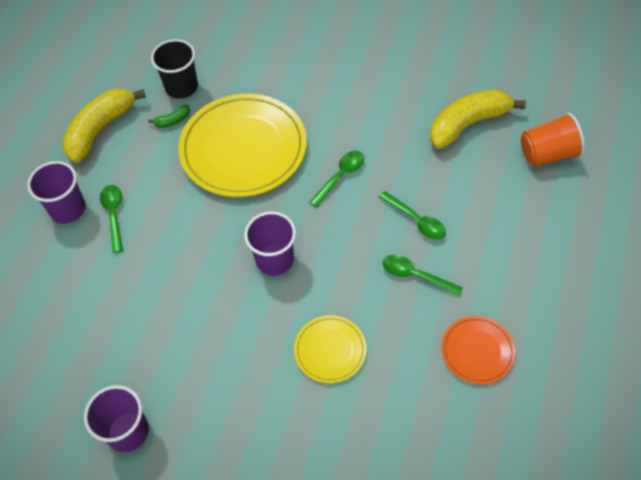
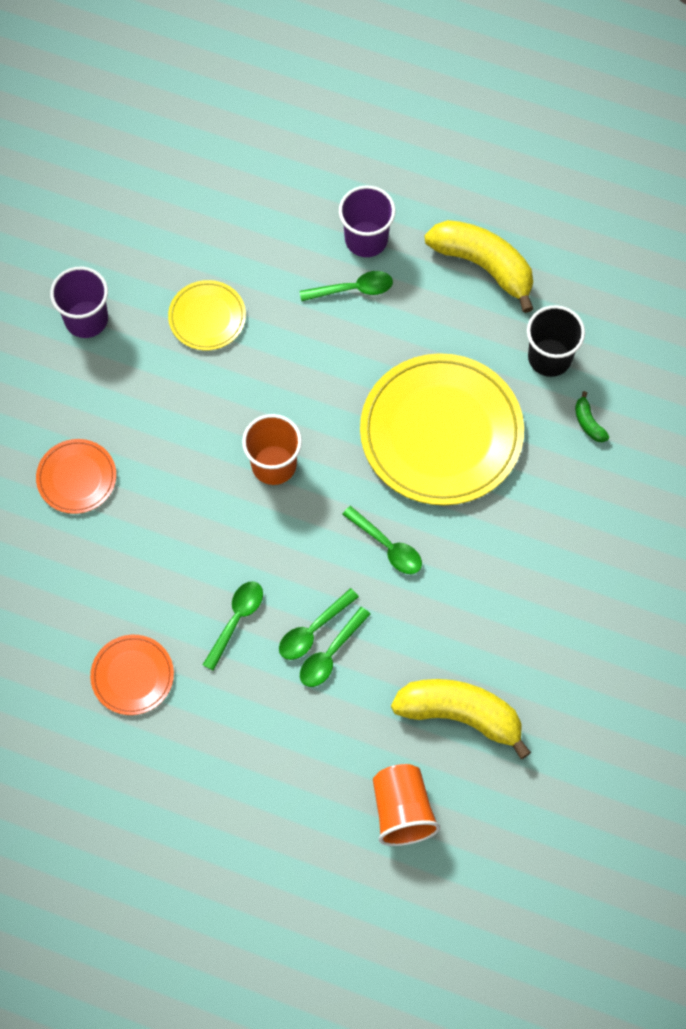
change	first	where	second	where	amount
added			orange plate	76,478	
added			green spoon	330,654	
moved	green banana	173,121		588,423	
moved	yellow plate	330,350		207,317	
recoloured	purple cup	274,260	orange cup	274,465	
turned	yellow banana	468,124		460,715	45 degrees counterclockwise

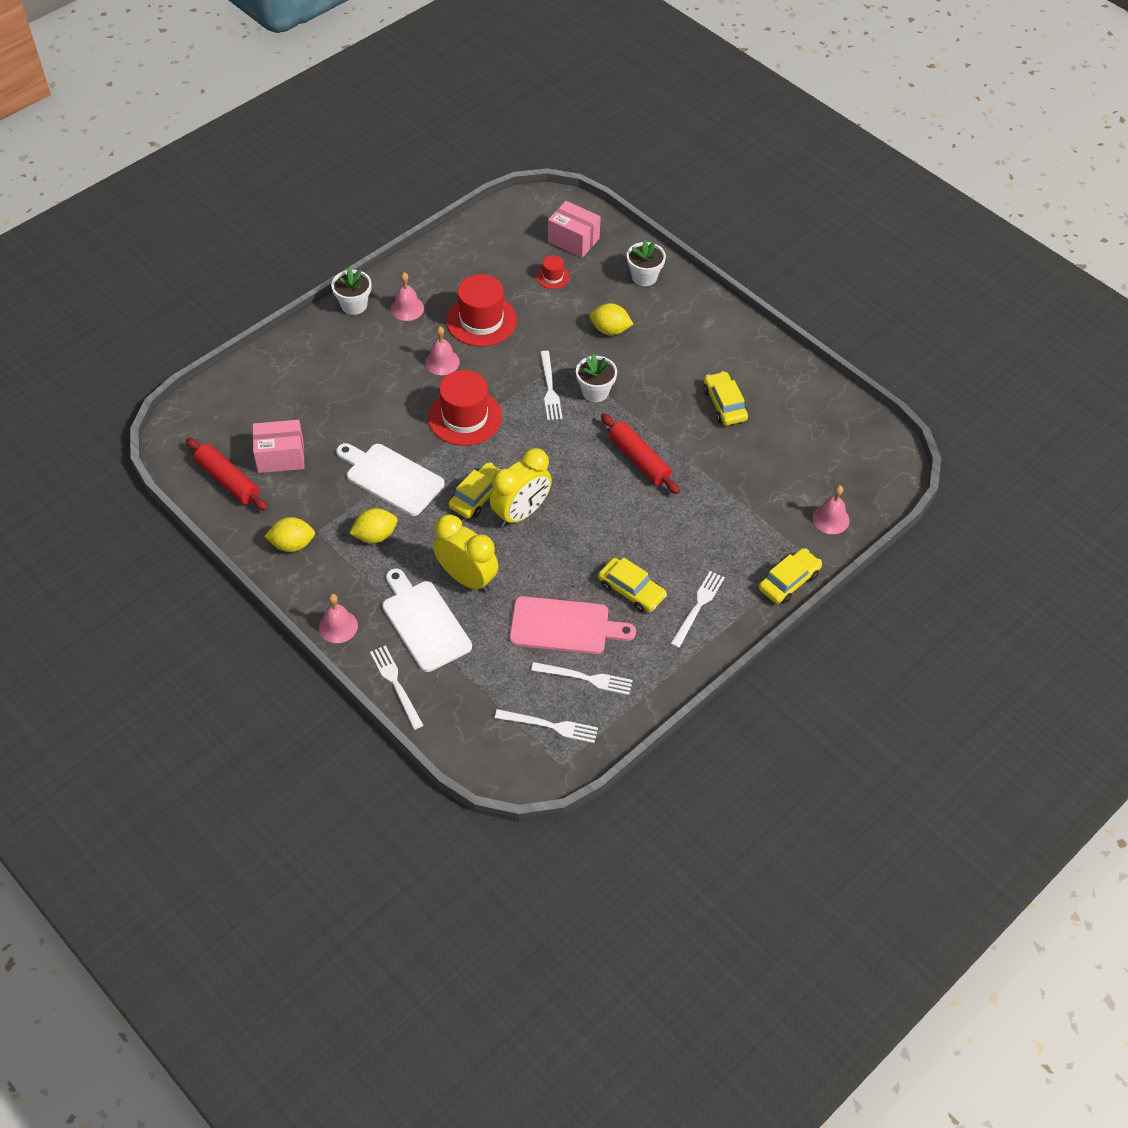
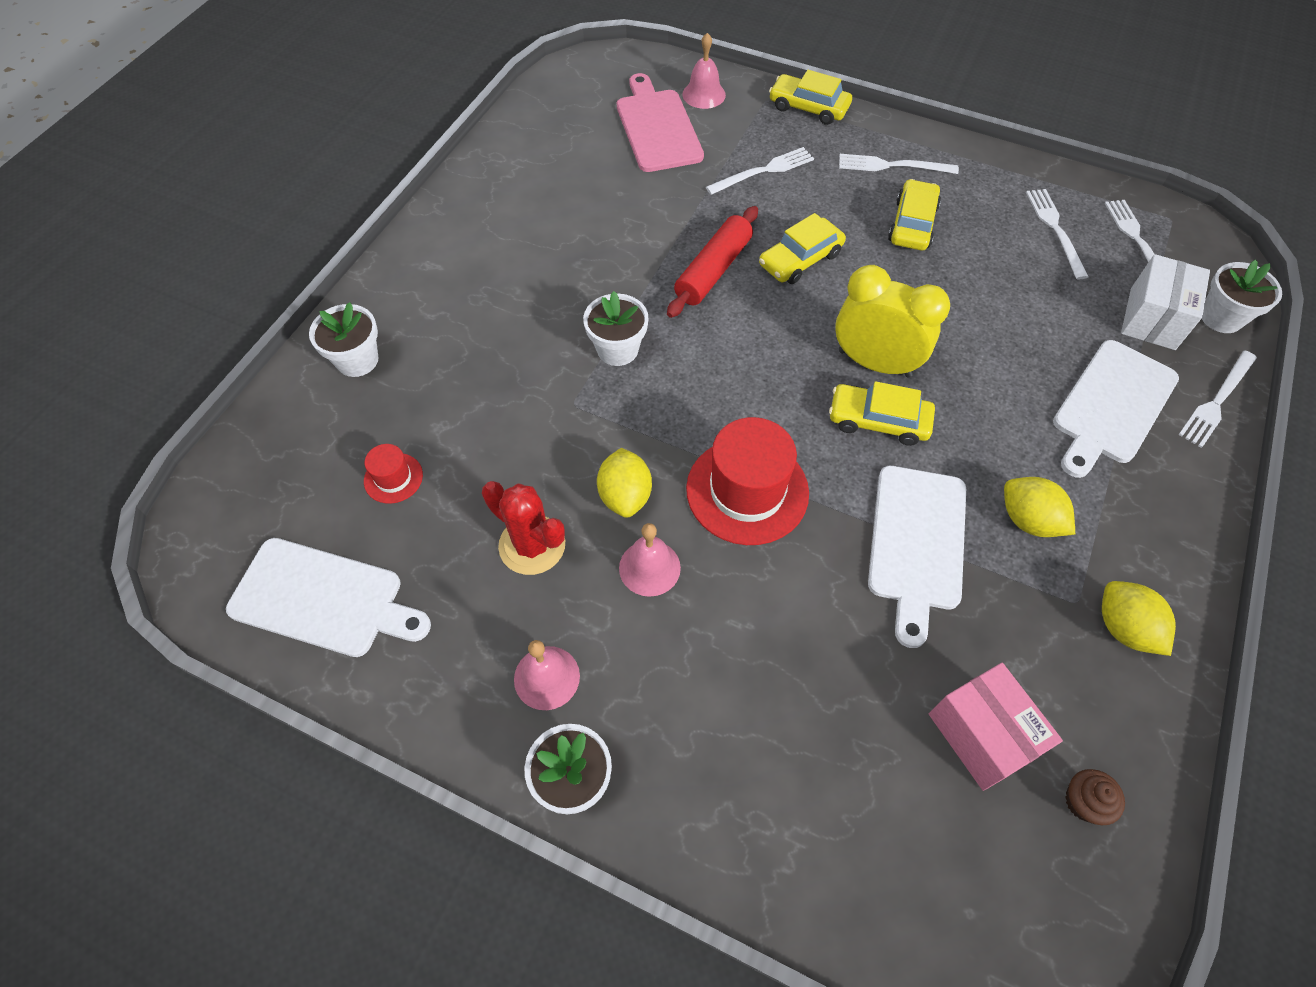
change	first	where	second	where	amount
removed	pink bell	338,626			
removed	yellow clock	467,578			
removed	pink box	573,240			
added			white cutting board	323,599	
added			white box	1152,318	
added			white flower pot	1221,317	
moved	pink cutting board	564,626		657,127	
moved	white fork	550,388		763,171	
moved	yellow lemon	610,330		625,496	
moved	yellow car	724,404		800,259	
replaced	red rolling pin	228,480	brown cupcake	1084,802	
replaced	red hat	481,320	red cactus	532,545	

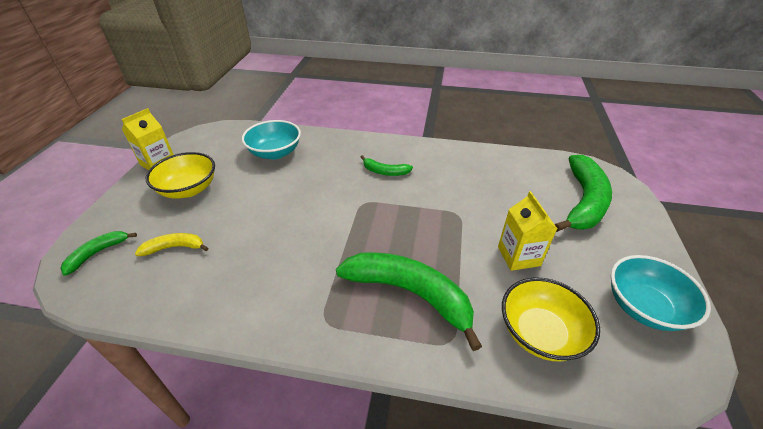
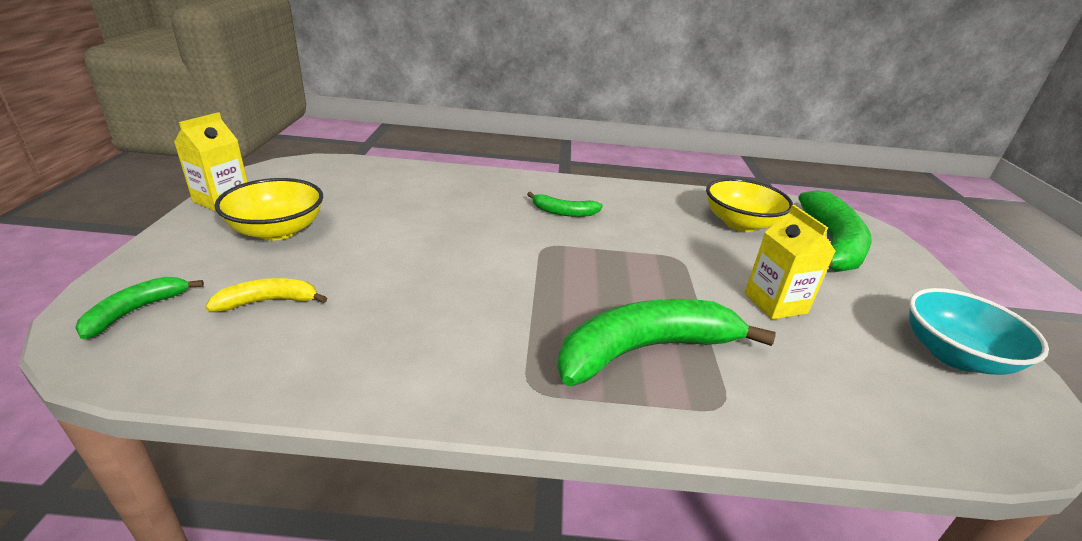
change	first	where	second	where	amount
removed	turquoise bowl	275,153			
moved	yellow bowl	540,333		740,223	
turned	green banana	410,294		646,350	45 degrees counterclockwise

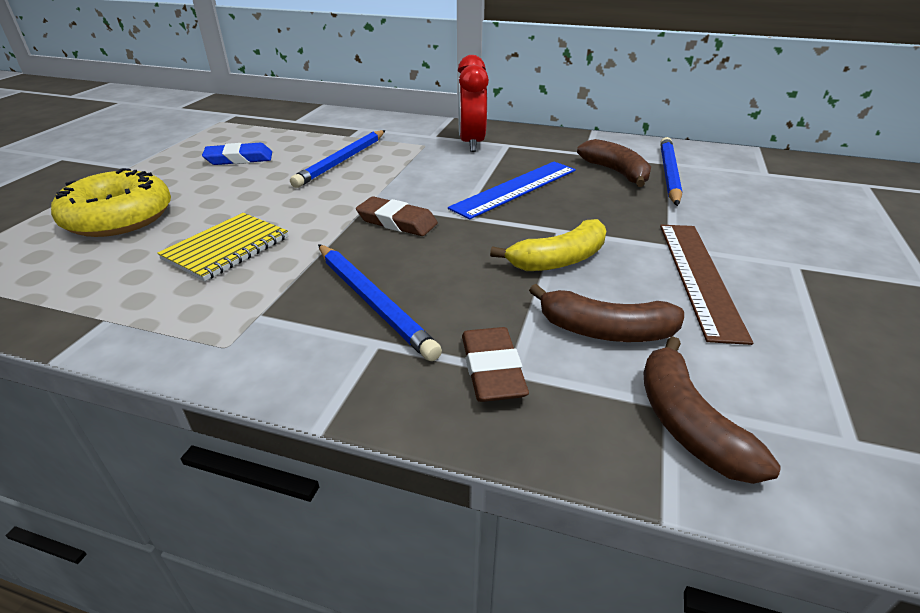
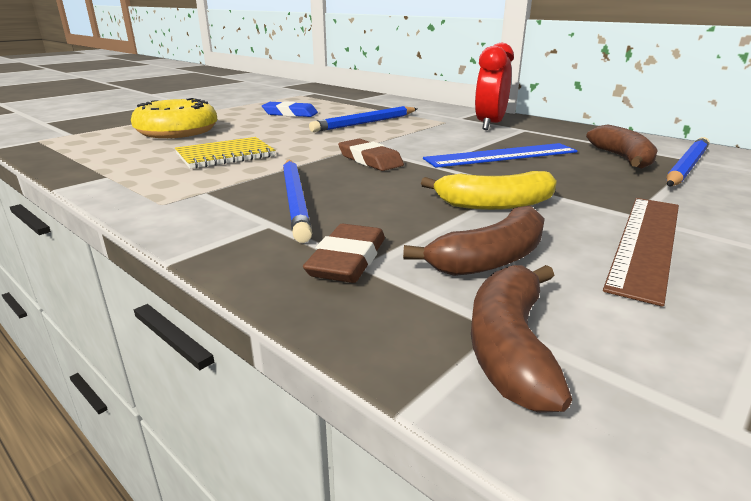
change	first	where	second	where	amount
turned	brown banana	605,330		490,259	75 degrees counterclockwise

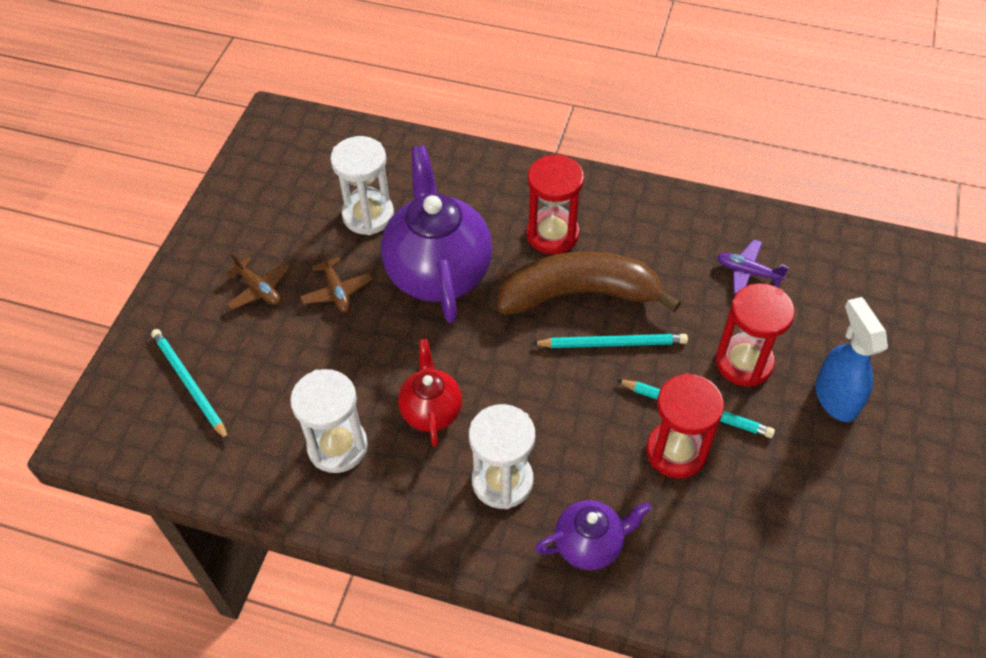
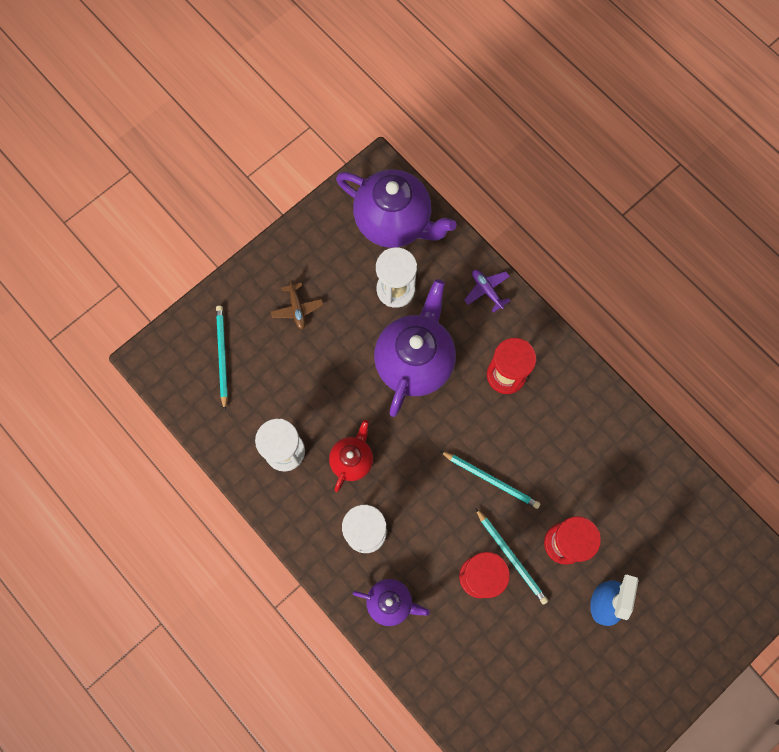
change	first	where	second	where	amount
removed	brown plane	337,291			
removed	brown banana	579,294			
added			purple teapot	394,222	
moved	purple plane	748,272		487,290	

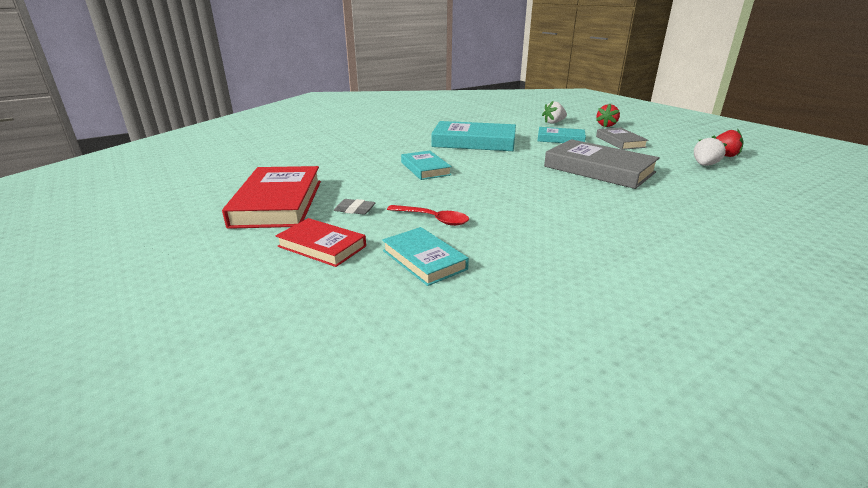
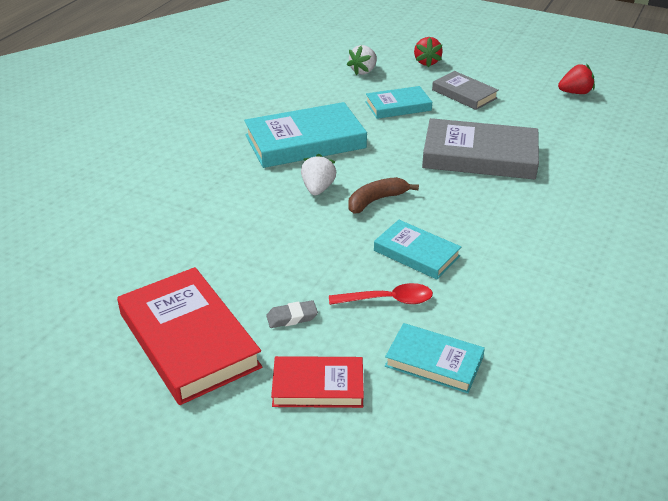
change	first	where	second	where	amount
added			brown banana	376,200	
moved	turquoise book	425,168		416,253	
moved	white strawberry	704,165		318,188	

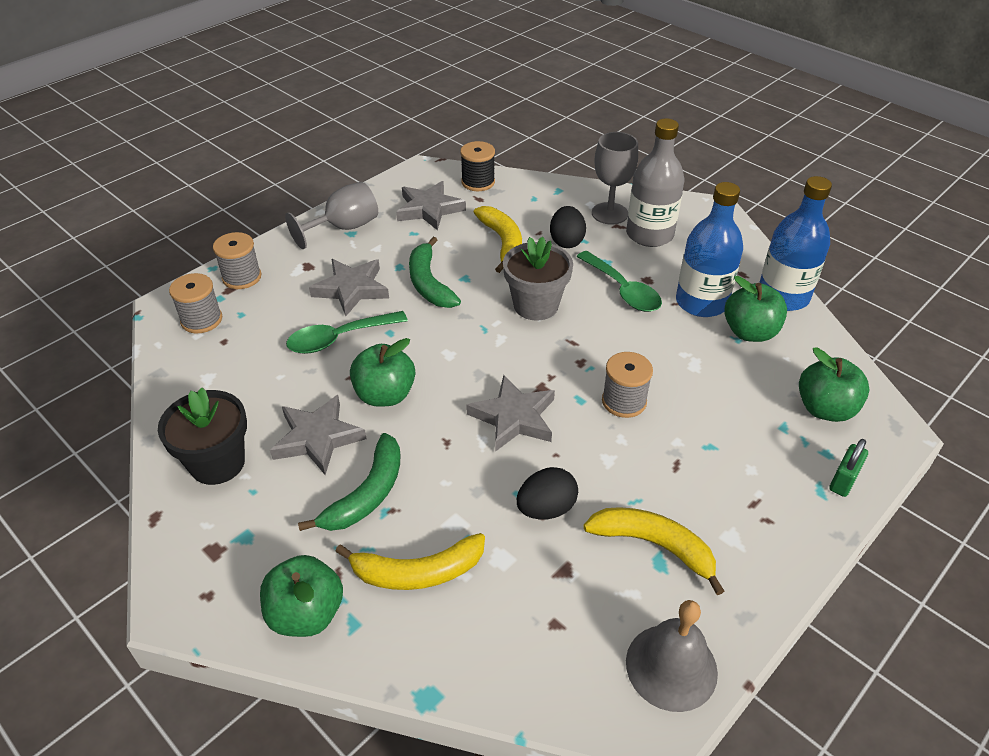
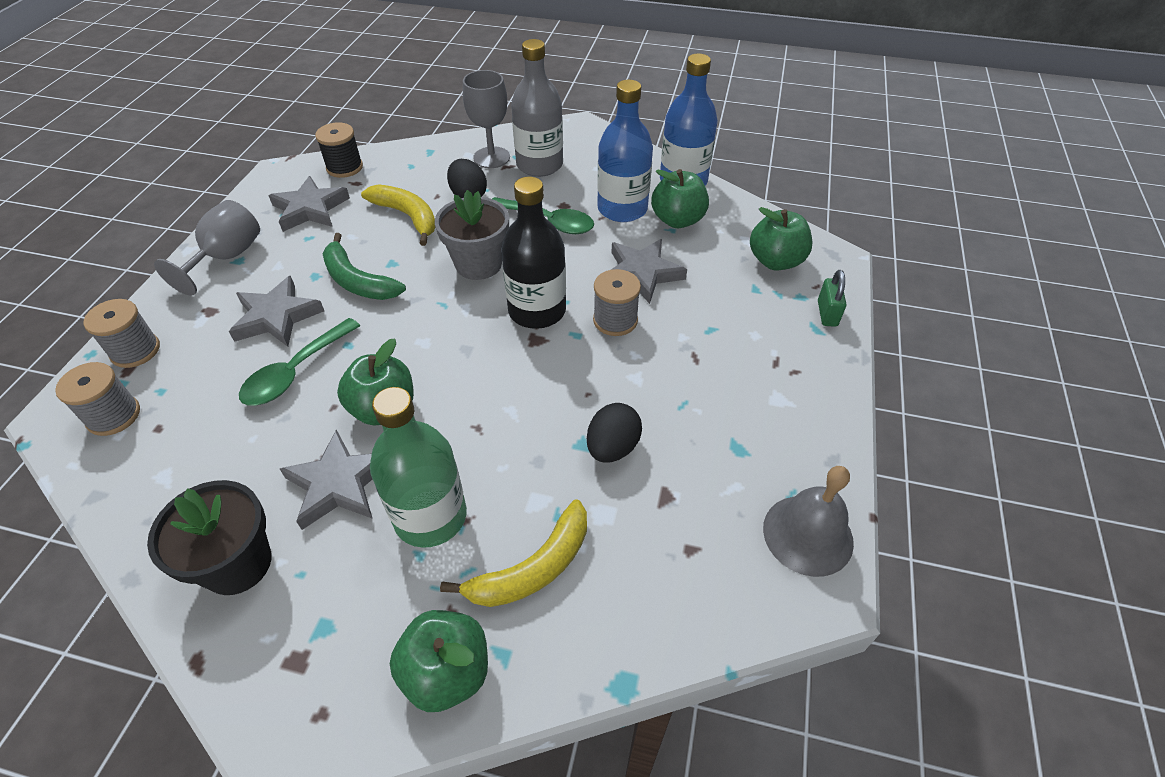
change	first	where	second	where	amount
removed	yellow banana	654,545			
added			black bottle	537,311	
moved	grey star	514,417		642,273	
replaced	green banana	367,494	green bottle	430,516	

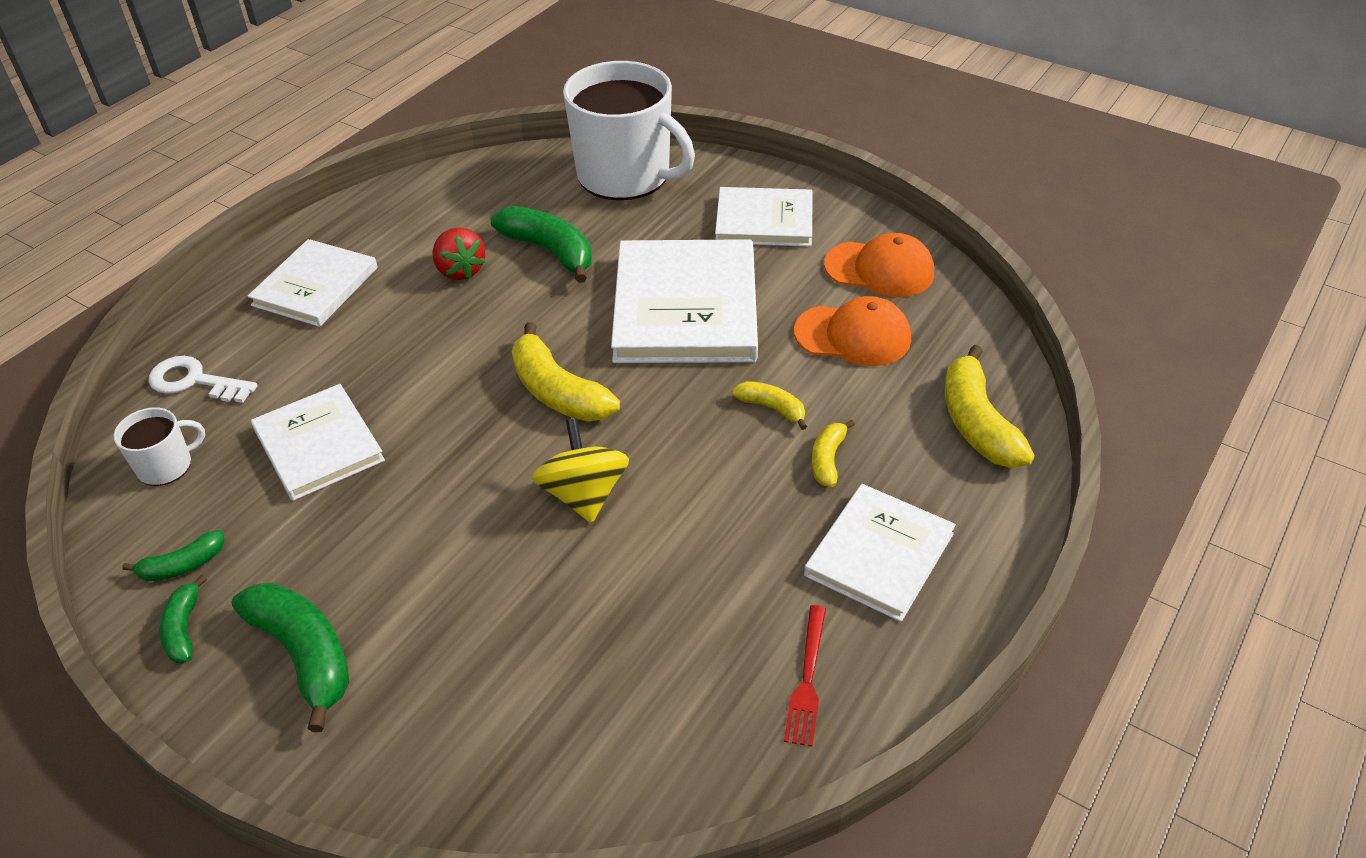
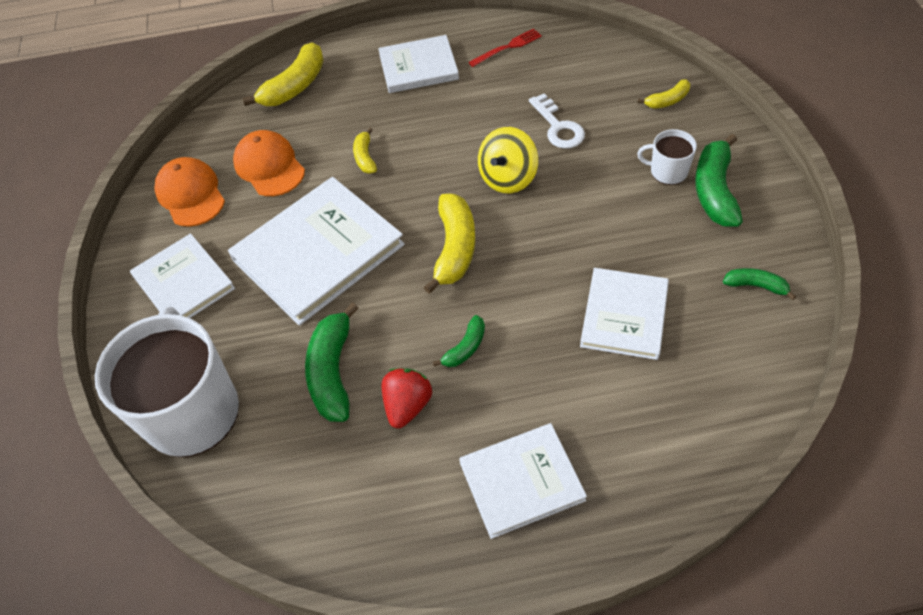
change	first	where	second	where	amount
moved	white mug	166,466		667,171	
moved	white key	194,381		558,127	
moved	green banana	184,628		465,348	
moved	yellow banana	827,459		667,101	

